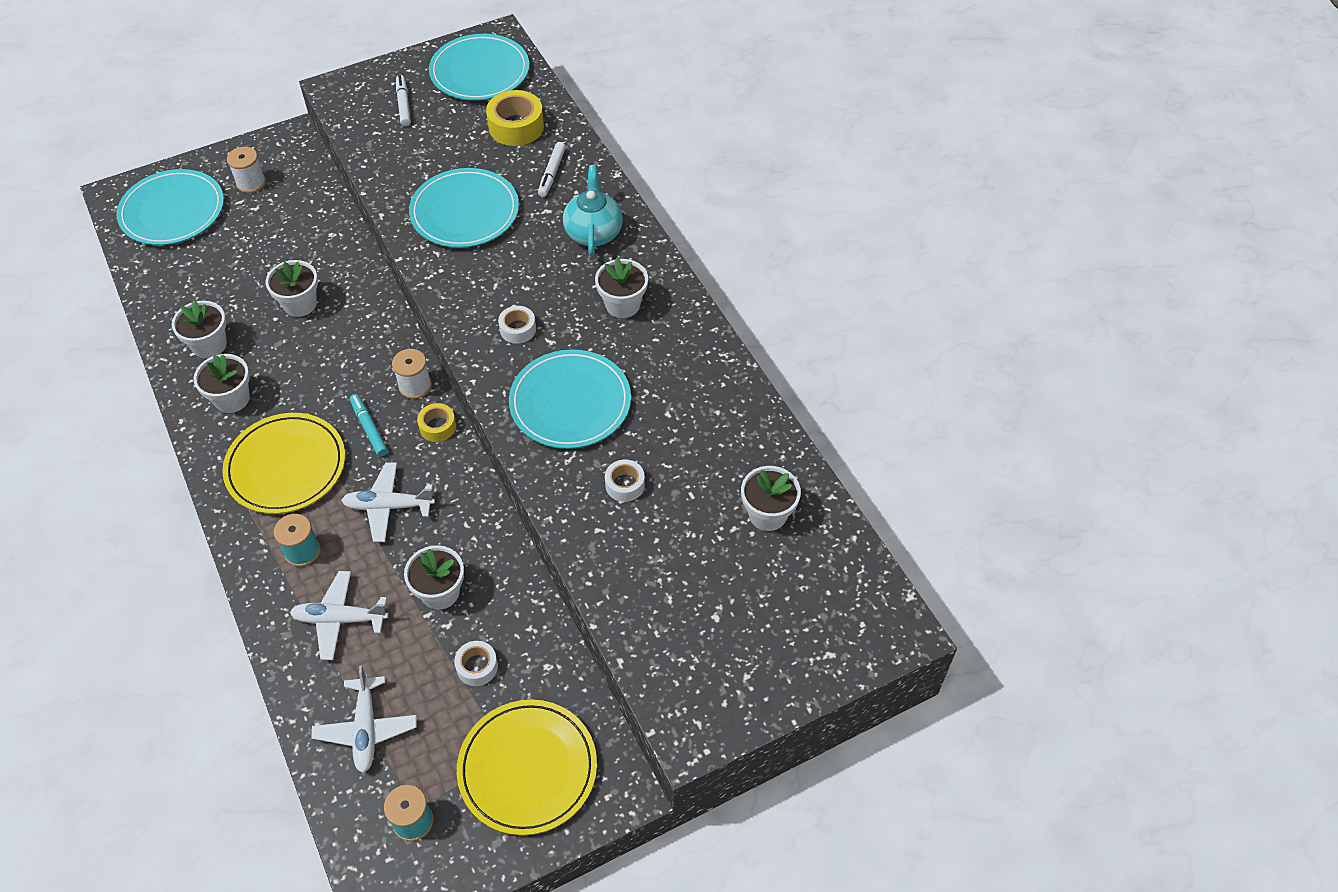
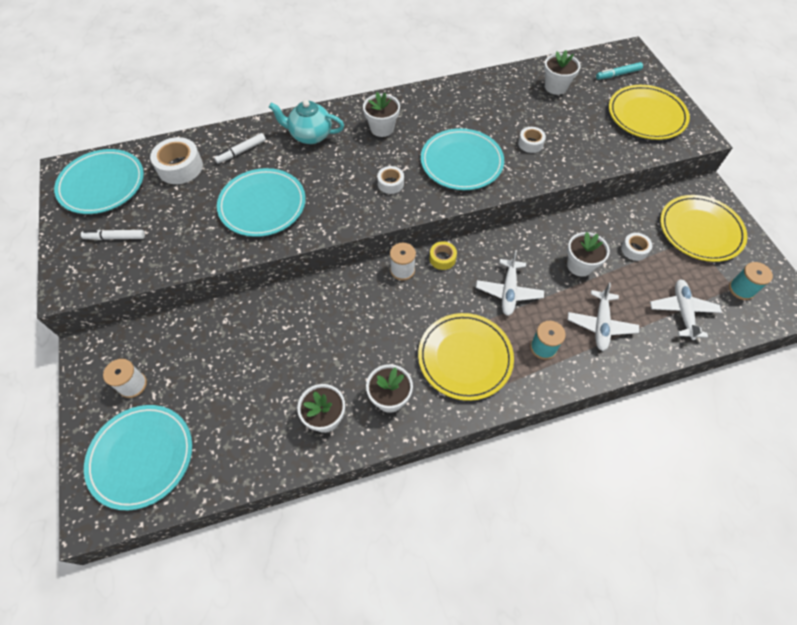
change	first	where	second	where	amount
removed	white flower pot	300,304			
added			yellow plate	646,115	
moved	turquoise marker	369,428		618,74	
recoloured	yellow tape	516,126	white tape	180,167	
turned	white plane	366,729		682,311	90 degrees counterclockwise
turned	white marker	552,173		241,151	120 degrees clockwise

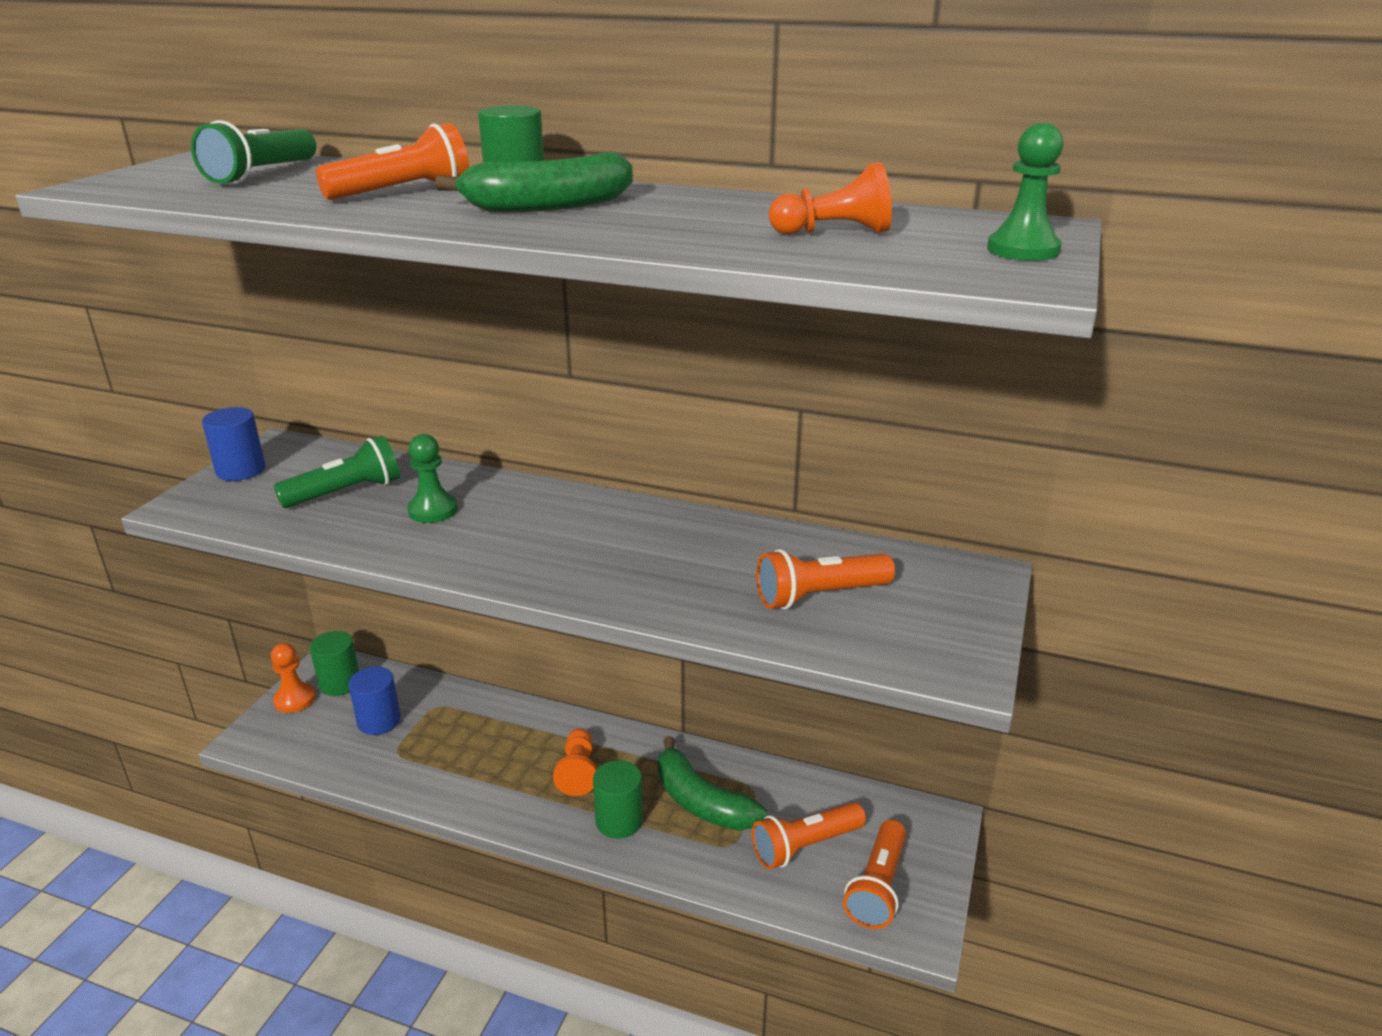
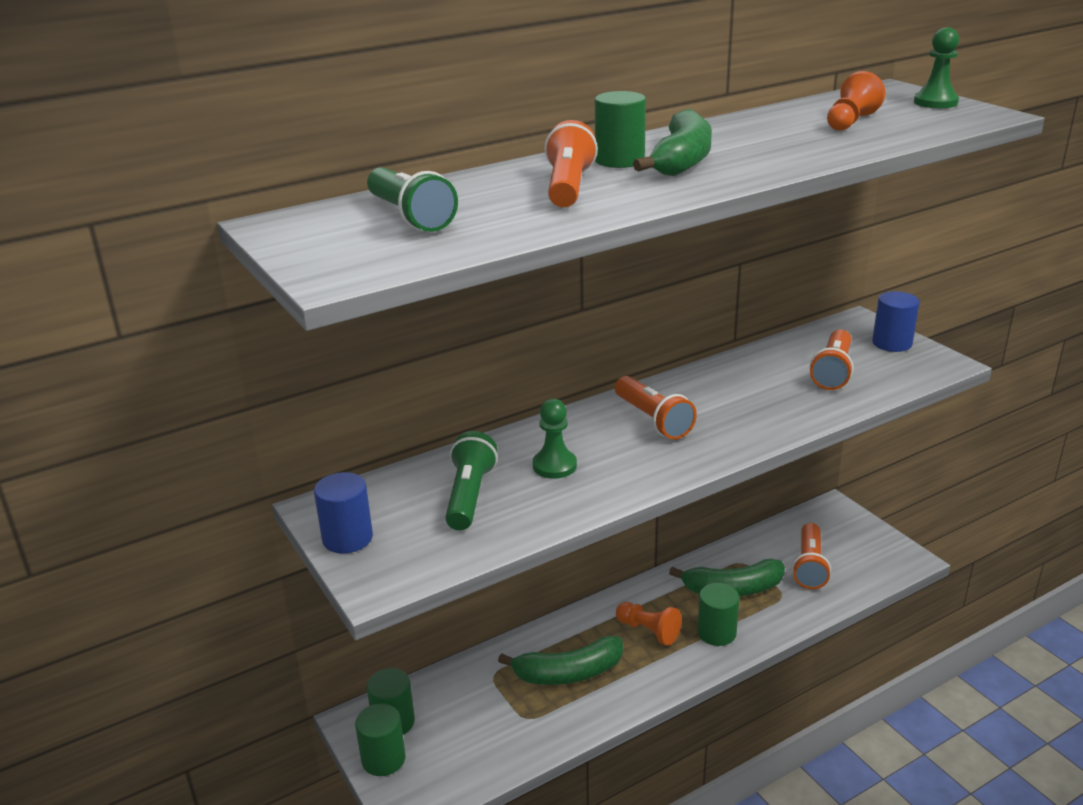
change	first	where	second	where	amount
added			green banana	568,673	
moved	blue cylinder	379,721		892,343	
moved	orange flashlight	877,887		653,420	
replaced	orange pawn	295,699	green cylinder	383,759	

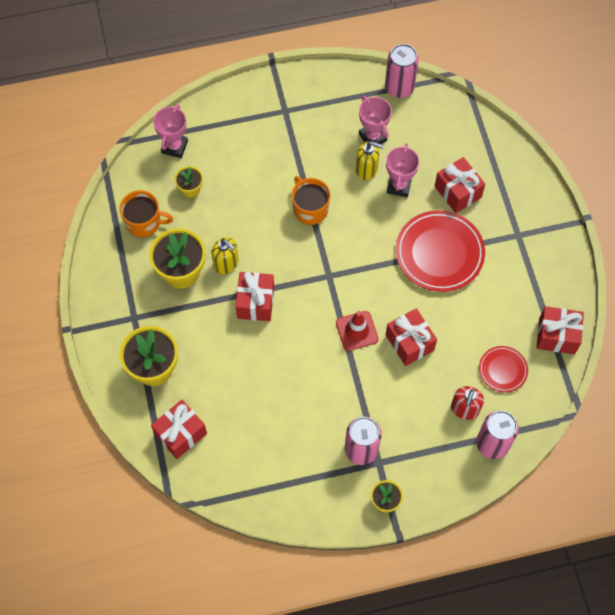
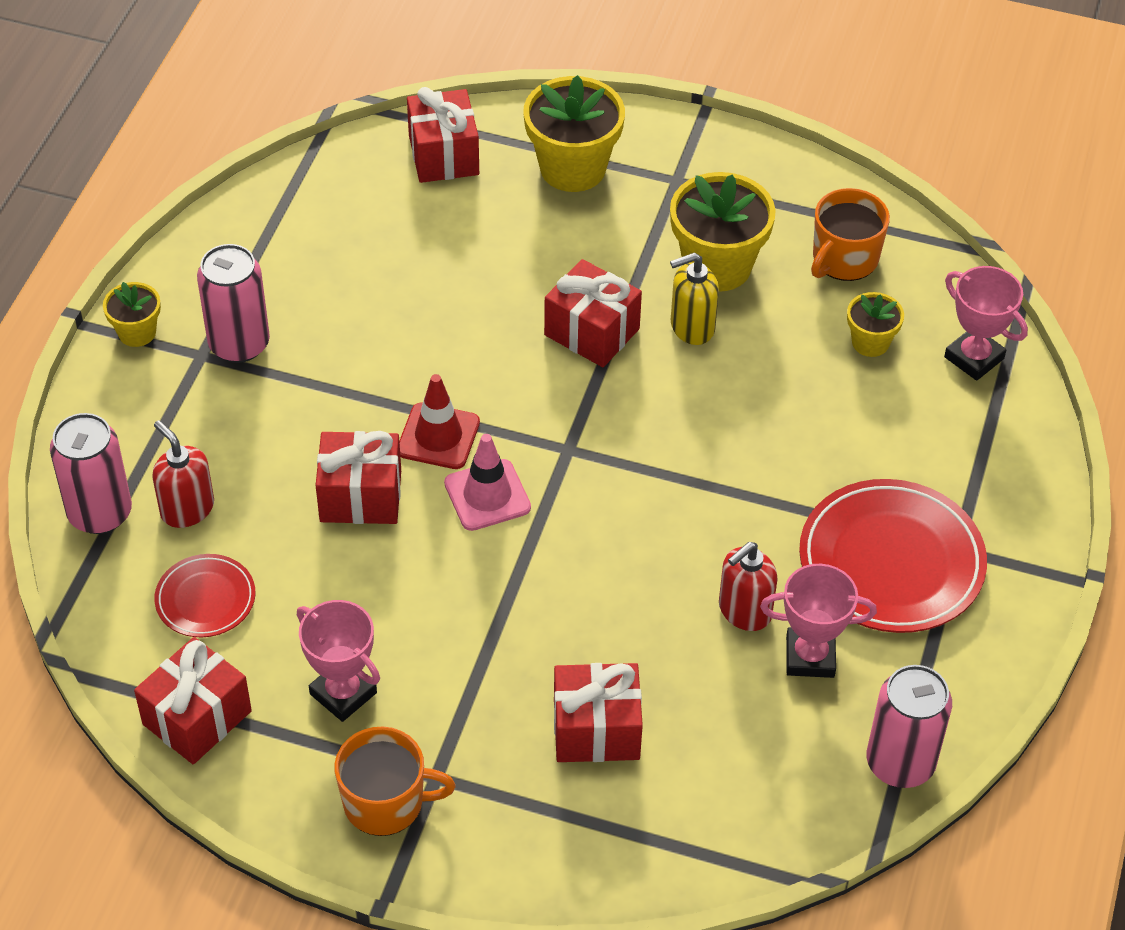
change	first	where	second	where	amount
added			pink traffic cone	487,495	
moved	orange mug	310,209		385,802	
moved	pink trophy	399,186		343,693	
moved	red plate	439,253		891,562	
recoloured	yellow soap dispenser	367,169	red soap dispenser	744,611	

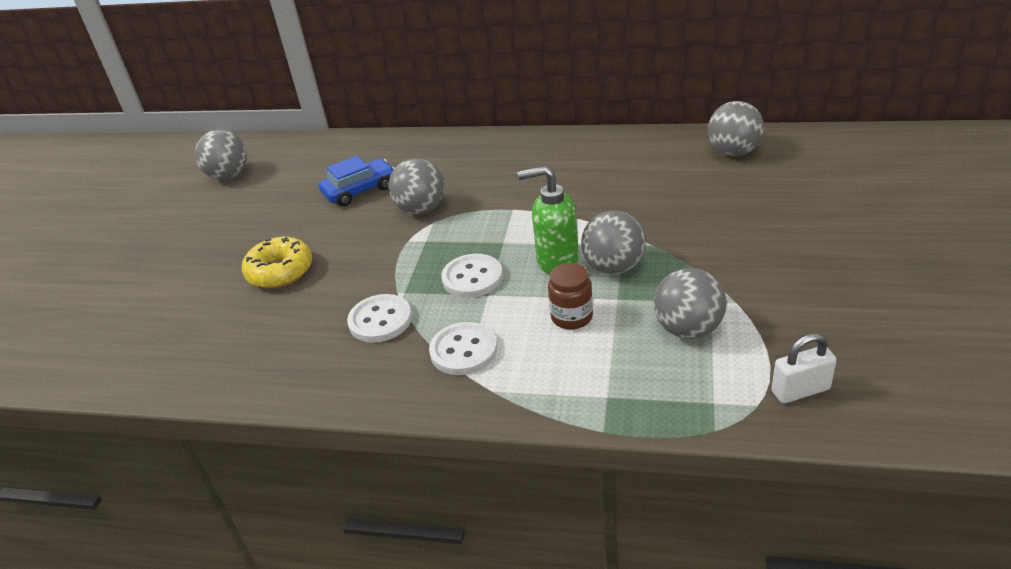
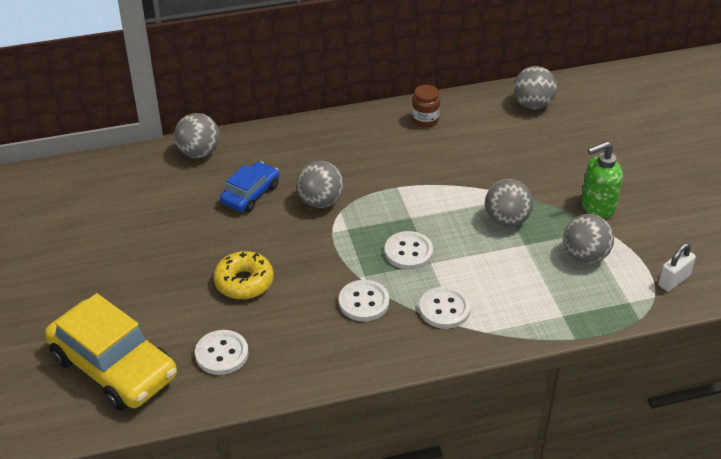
change	first	where	second	where	amount
added			yellow car	114,367	
added			white button	222,354	
moved	grey ball	229,176		199,153	
moved	green soap dispenser	556,261		597,207	
moved	brown jar	572,317		425,120	

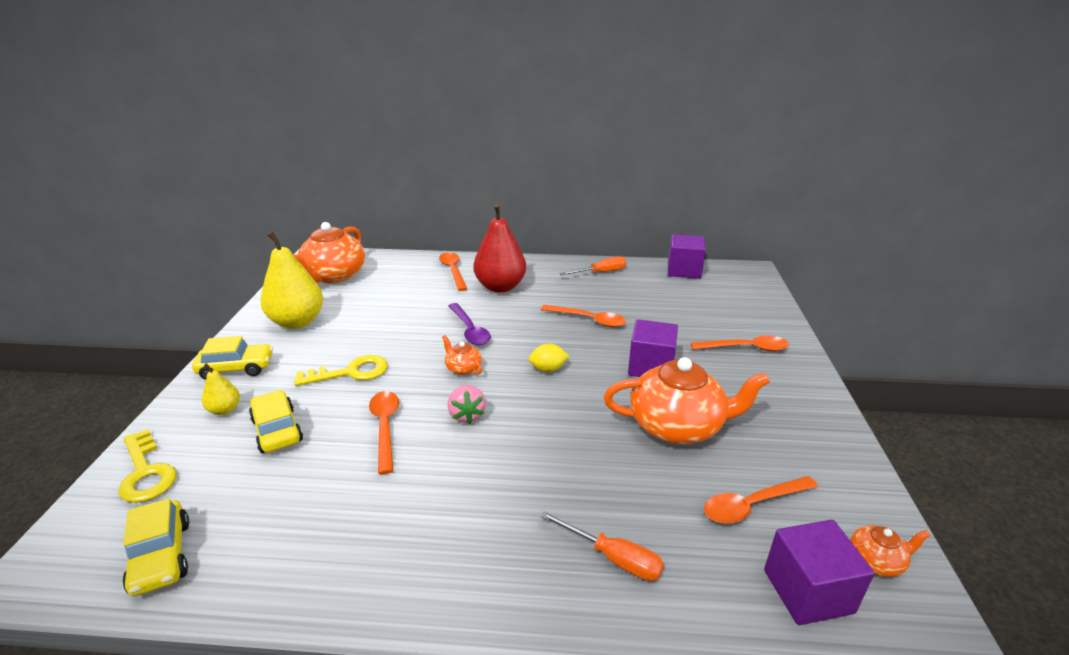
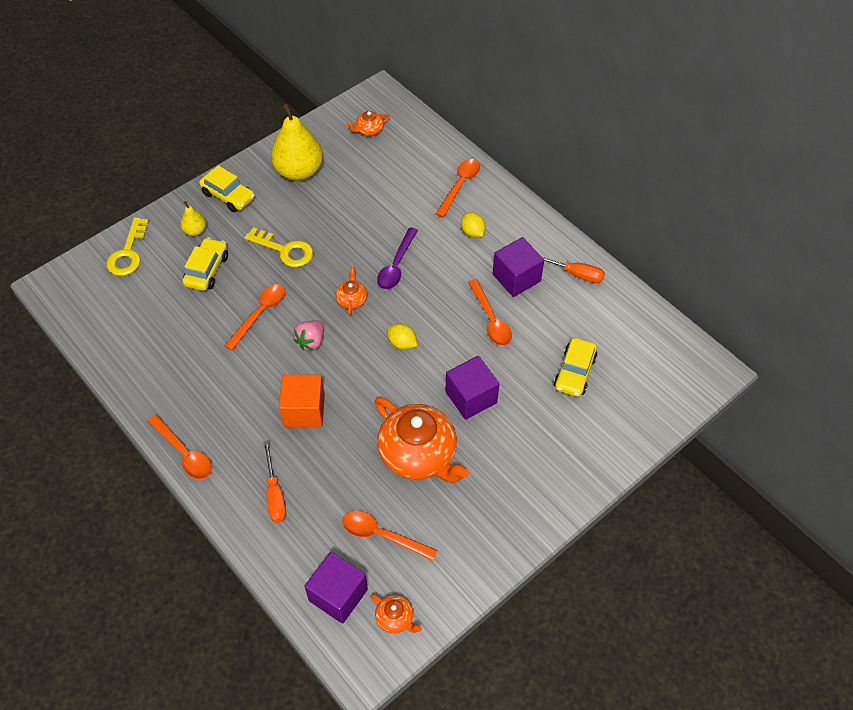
change	first	where	second	where	amount
added			orange cube	304,410	
moved	yellow car	161,557		574,372	
moved	purple cube	683,270		516,278	
moved	orange spoon	746,348		184,453	
replaced	red pear	500,287	yellow lemon	472,232	
resized	orange teapot	333,276		369,130	x0.44

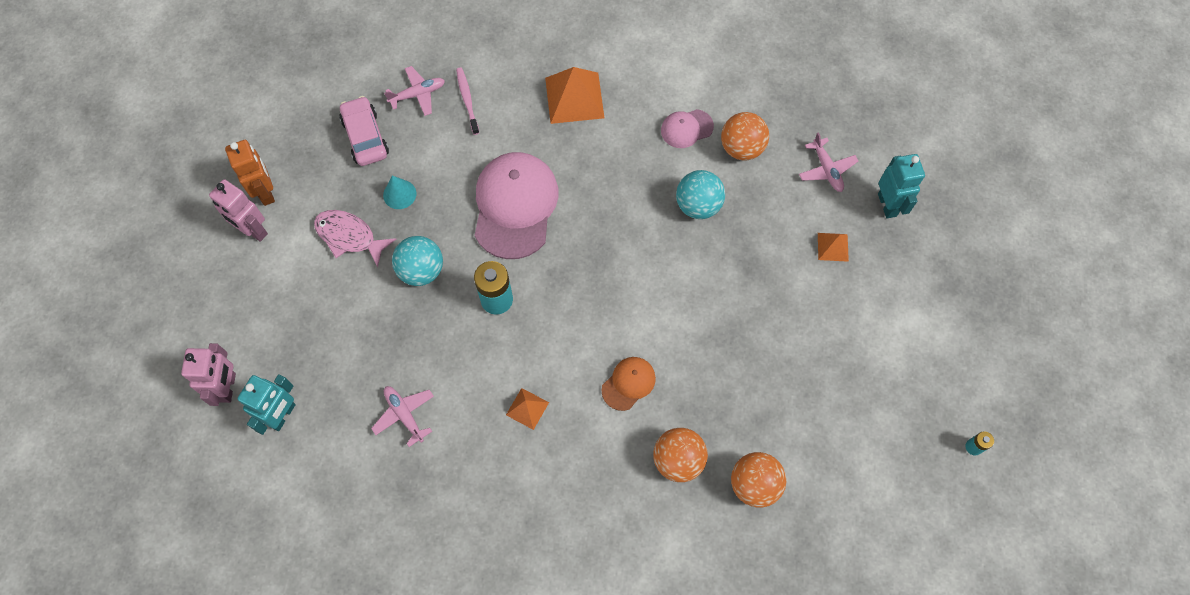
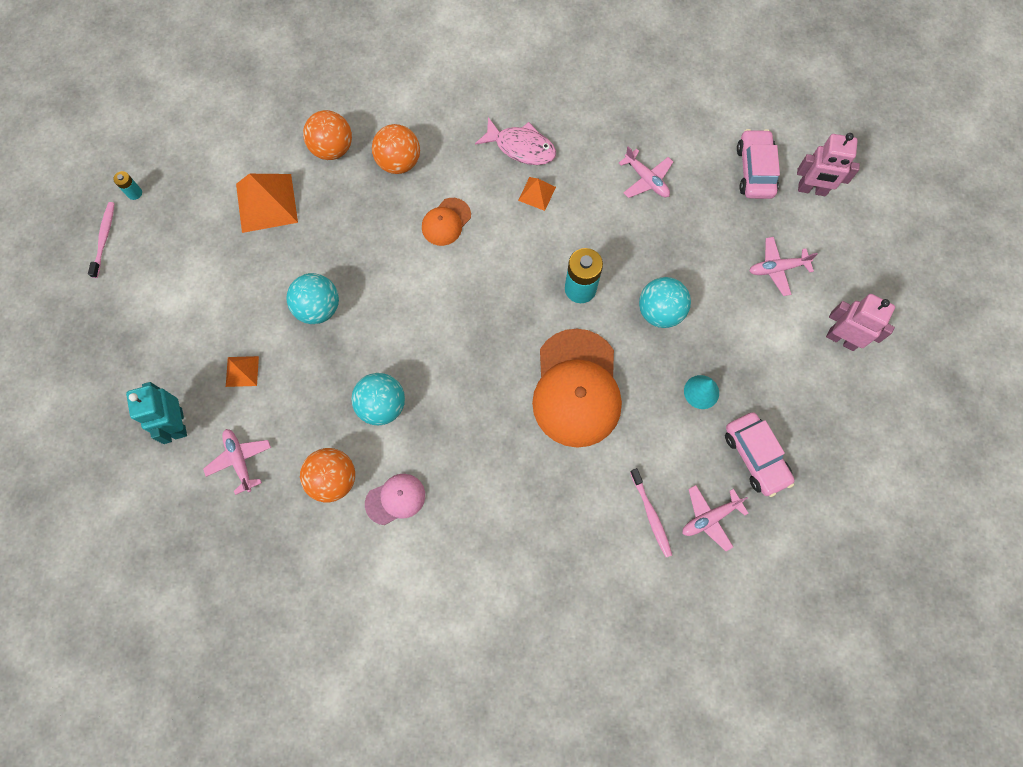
change	first	where	second	where	amount
removed	orange robot	266,192			
added			pink toothbrush	104,238	
added			turquoise ball	318,308	
added			pink plane	777,268	
moved	pink fish	349,237		521,147	
moved	orange pyramid	574,97		266,203	
replaced	turquoise robot	283,415	pink car	755,171	
recoloured	pink cap	515,206	orange cap	576,388	
turned	pink robot	228,387		812,190	75 degrees counterclockwise

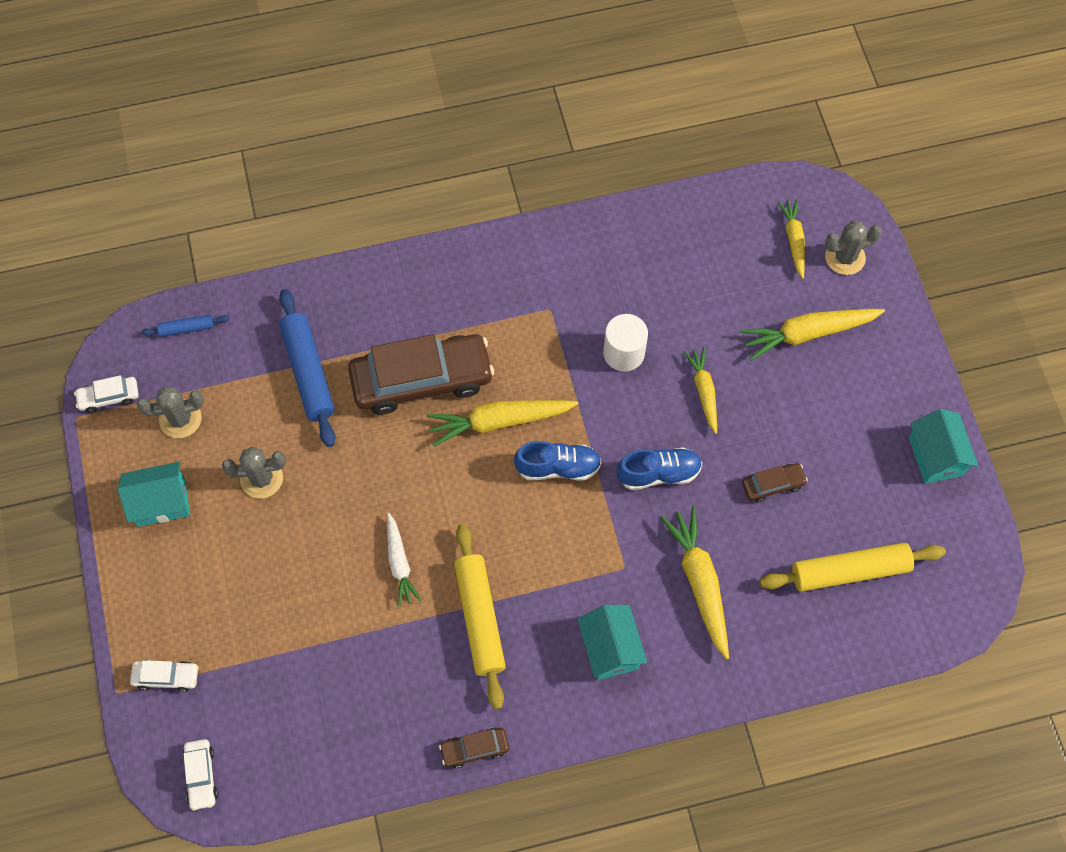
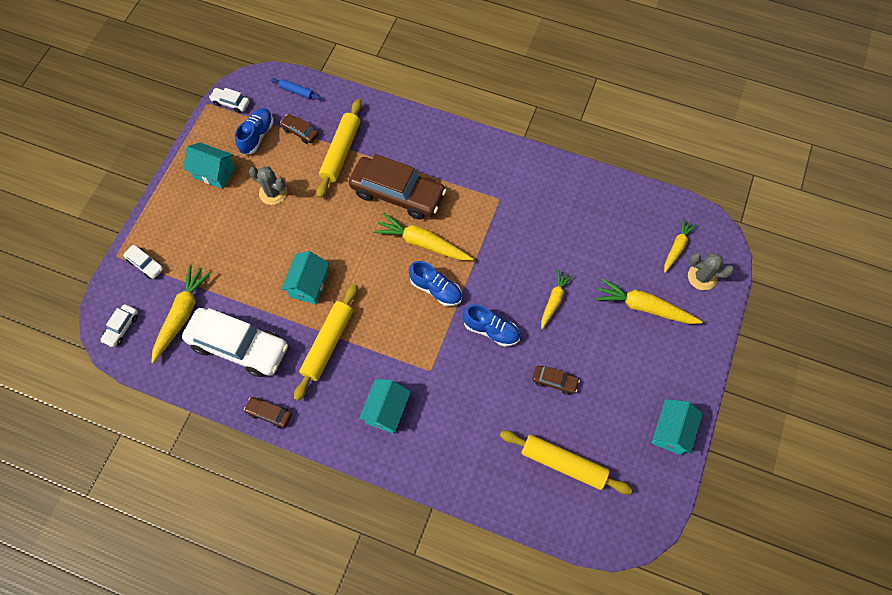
change	first	where	second	where	amount
removed	white cylinder	623,353			
added			white car	239,346	
added			brown car	300,132	
moved	yellow carrot	699,582		182,314	
replaced	grey cactus	180,419	blue shoe	257,136	
replaced	white carrot	399,563	turquoise house	309,285	
recoloured	blue rolling pin	308,372	yellow rolling pin	341,152	

